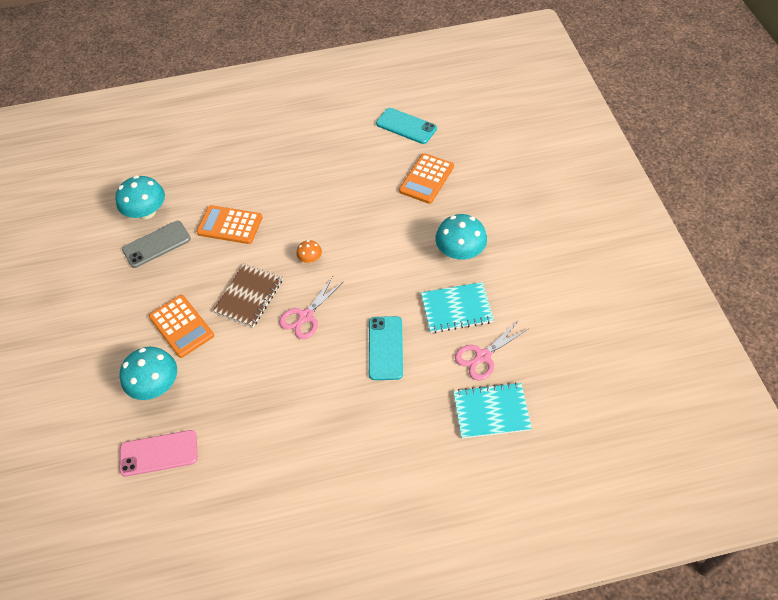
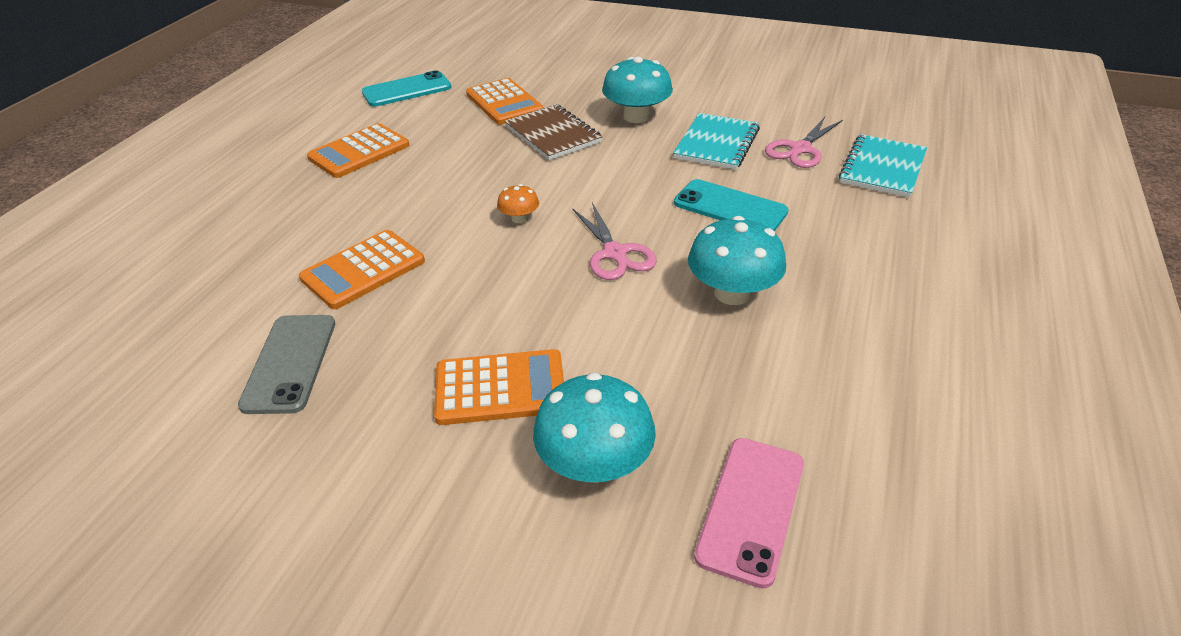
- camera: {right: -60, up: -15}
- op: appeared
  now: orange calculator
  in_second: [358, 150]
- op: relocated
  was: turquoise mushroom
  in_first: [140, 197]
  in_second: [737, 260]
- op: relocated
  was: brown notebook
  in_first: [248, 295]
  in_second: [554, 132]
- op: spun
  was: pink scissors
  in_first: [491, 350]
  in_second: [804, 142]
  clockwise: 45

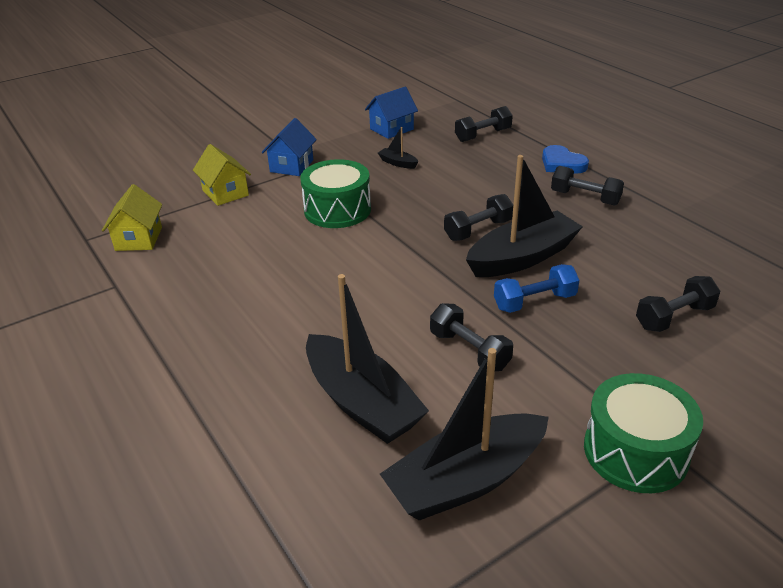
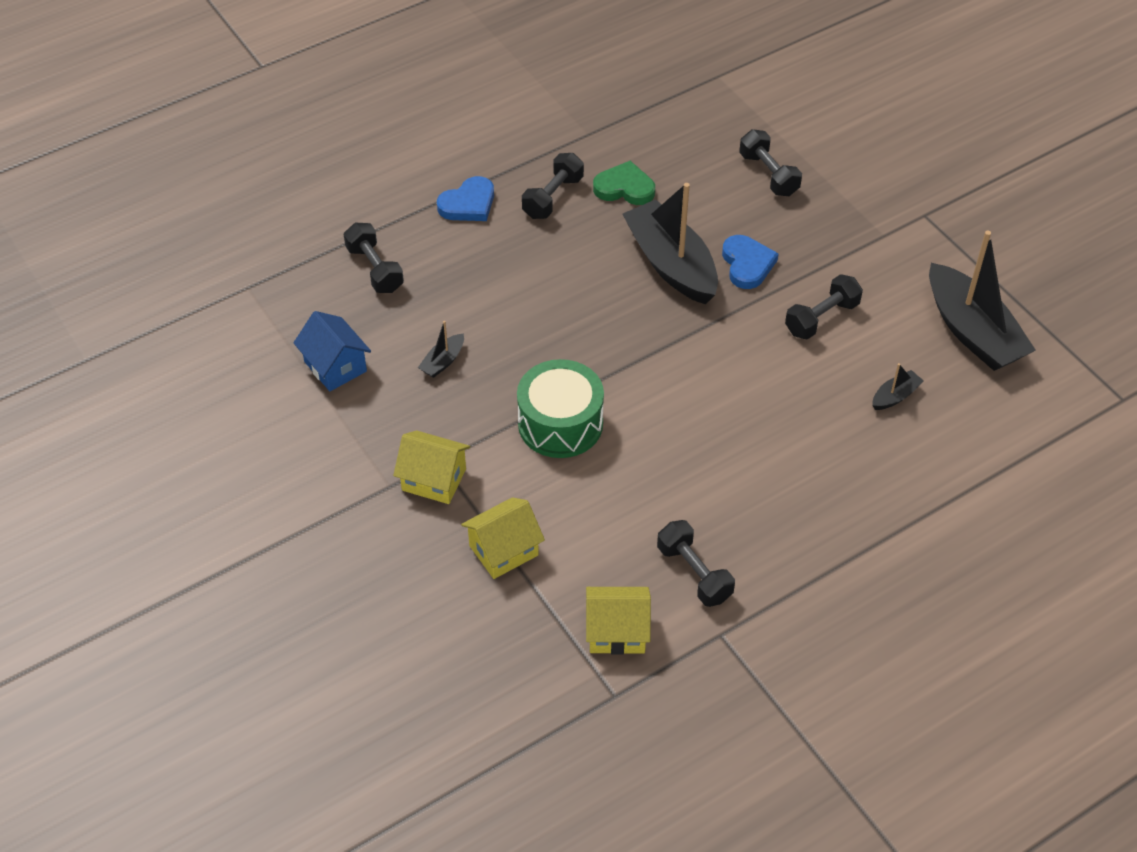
- camera: {right: -90, up: 15}
- op: missing
  was: green drum
  in_first: [643, 433]
- op: appeared
  now: green heart
  in_second: [624, 183]
- op: relocated
  was: black dumbbell
  in_first: [478, 217]
  in_second: [696, 563]
- op: exchanged
  was: blue dumbbell
  now: blue heart
  in_first: [536, 288]
  in_second: [750, 262]
- op: colour
  was: blue house
  now: yellow house
  in_first: [289, 147]
  in_second: [431, 467]
- op: size
  was: black boat
  in_first: [367, 359]
  in_second: [898, 386]
  ratio: 0.42

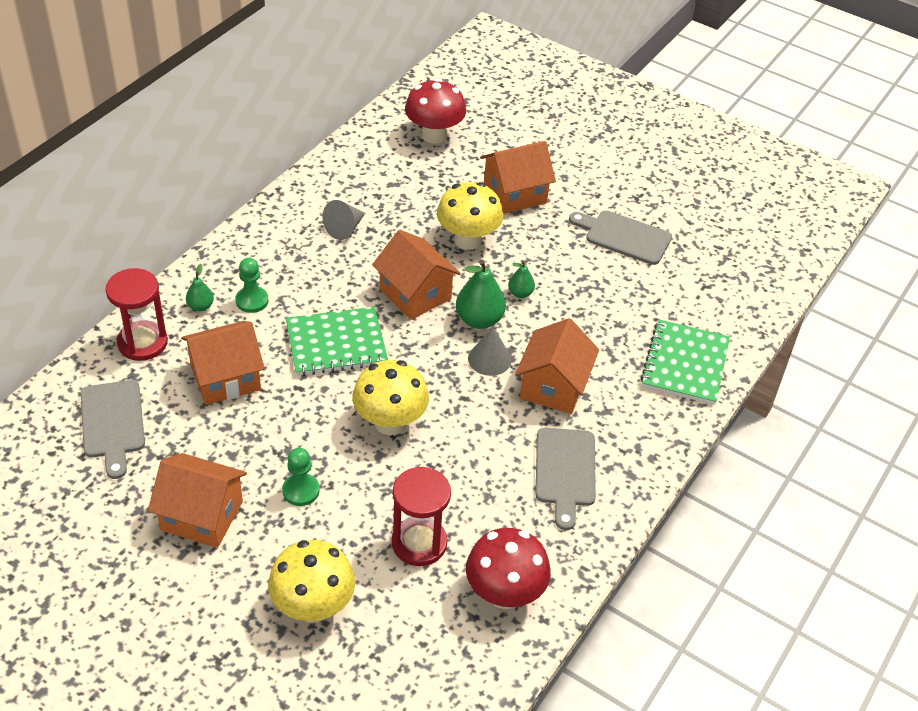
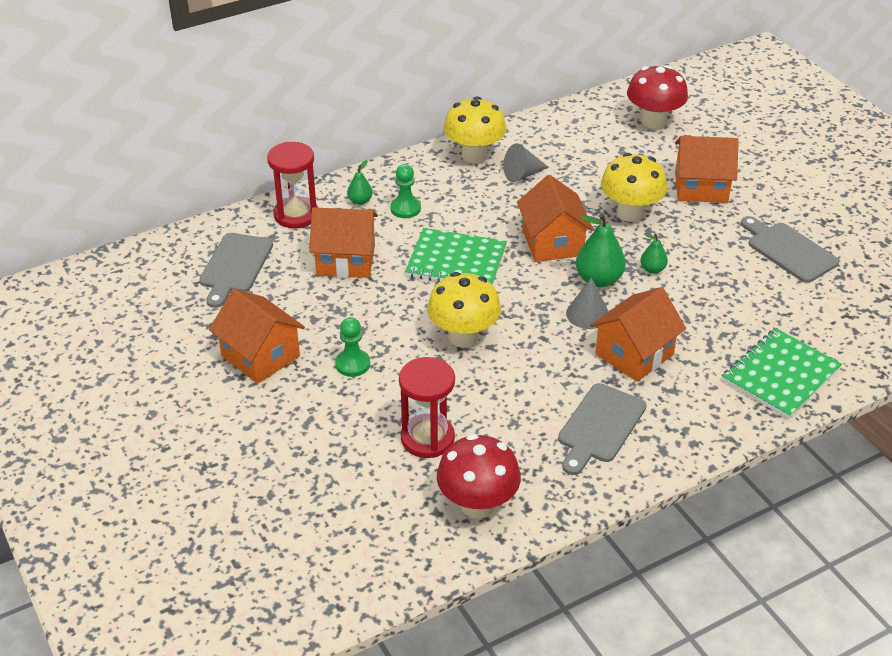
- camera: {right: 30, up: -5}
- op: relocated
  was: yellow mushroom
  in_first: [311, 581]
  in_second: [475, 129]

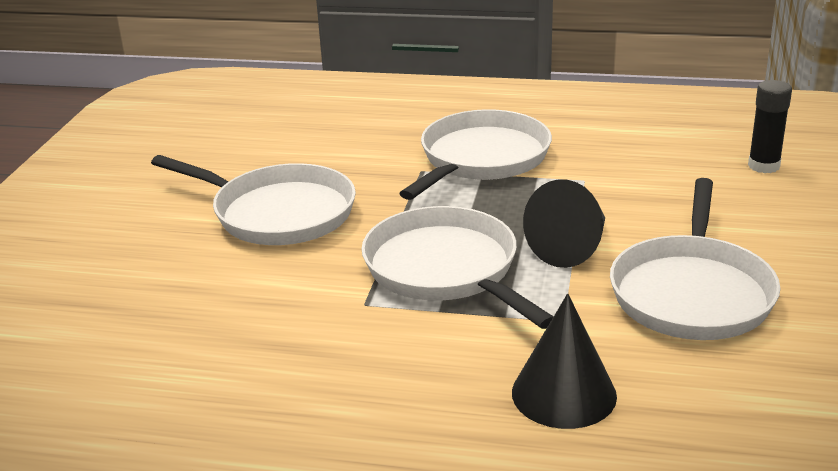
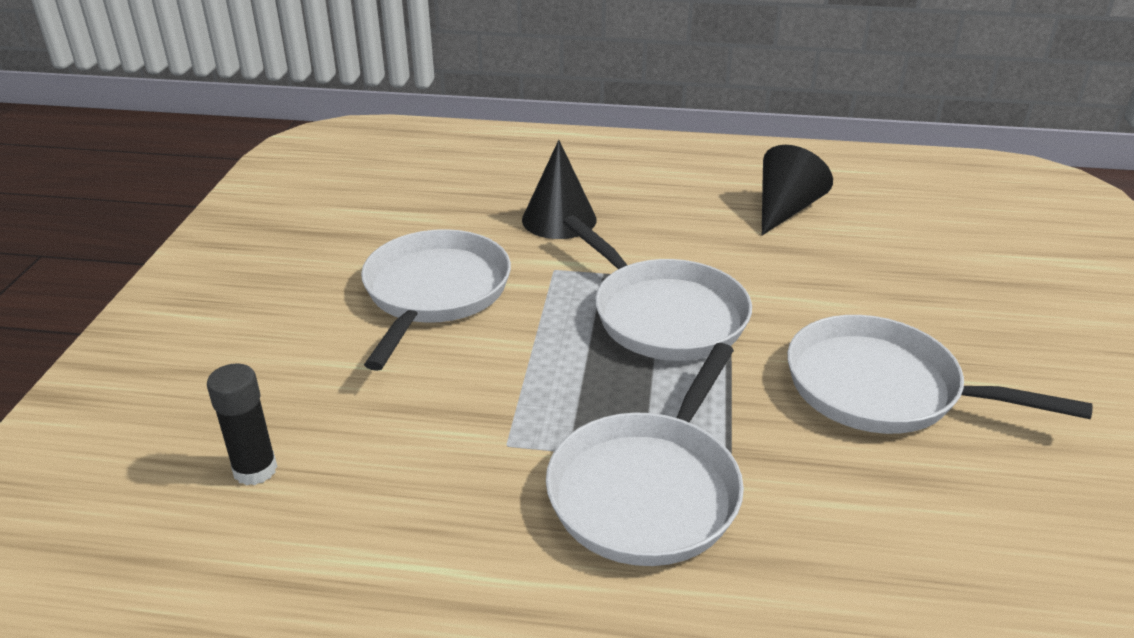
- camera: {right: 175, up: 5}
- op: relocated
  was: black cone
  in_first: [564, 223]
  in_second: [797, 190]

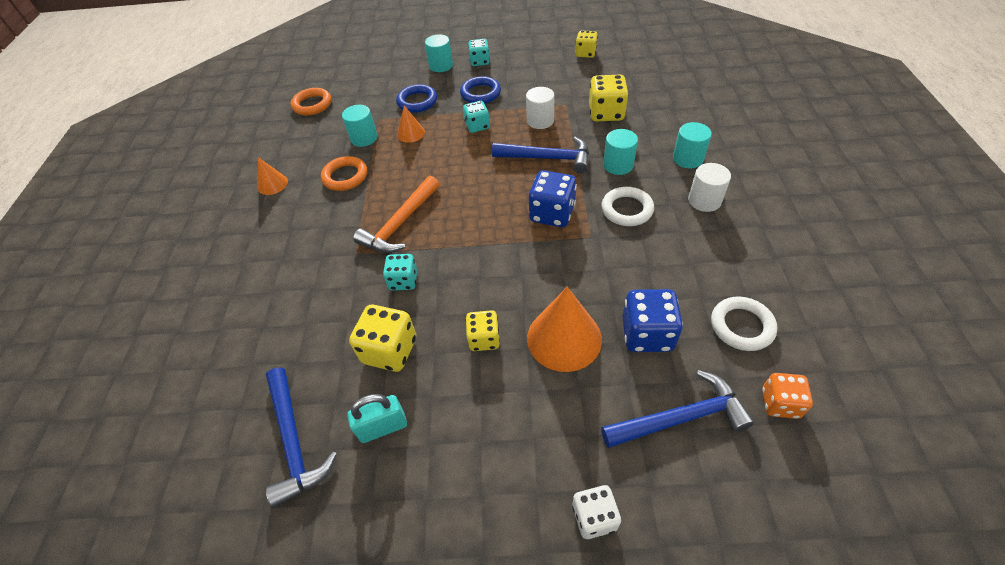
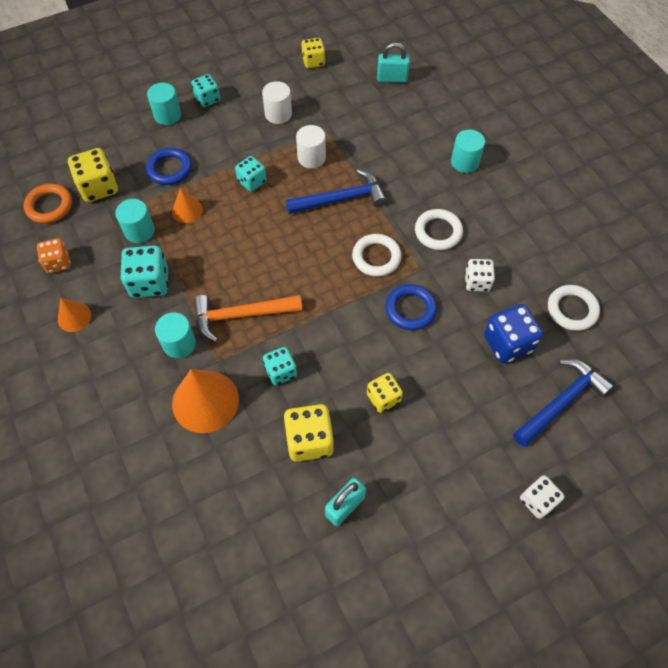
- camera: {right: -30, up: 10}
- op: missing
  was: blue hammer
  in_first: [301, 438]
- op: appeared
  now: turquoise padlock
  in_second: [393, 62]
- op: appeared
  now: white dice
  in_second: [480, 275]
- op: relocated
  was: blue ring
  in_first: [480, 90]
  in_second: [411, 307]
- op: relocated
  was: orange cone
  in_first: [564, 329]
  in_second: [205, 401]
- op: relocated
  was: yellow dice
  in_first: [609, 97]
  in_second: [93, 175]
- op: relocated
  was: turquoise cylinder
  in_first: [620, 152]
  in_second: [175, 335]
- op: relocated
  was: white cylinder
  in_first: [709, 187]
  in_second: [277, 102]
- op: relocated
  was: orange dice
  in_first: [787, 396]
  in_second: [54, 255]
- op: exchanged
  was: orange ring
  now: turquoise dice
  in_first: [344, 173]
  in_second: [144, 271]
- op: exchanged
  was: blue dice
  now: white ring
  in_first: [553, 198]
  in_second: [377, 255]
- op: spun
  was: orange hammer
  in_first: [396, 214]
  in_second: [247, 318]
  clockwise: 75

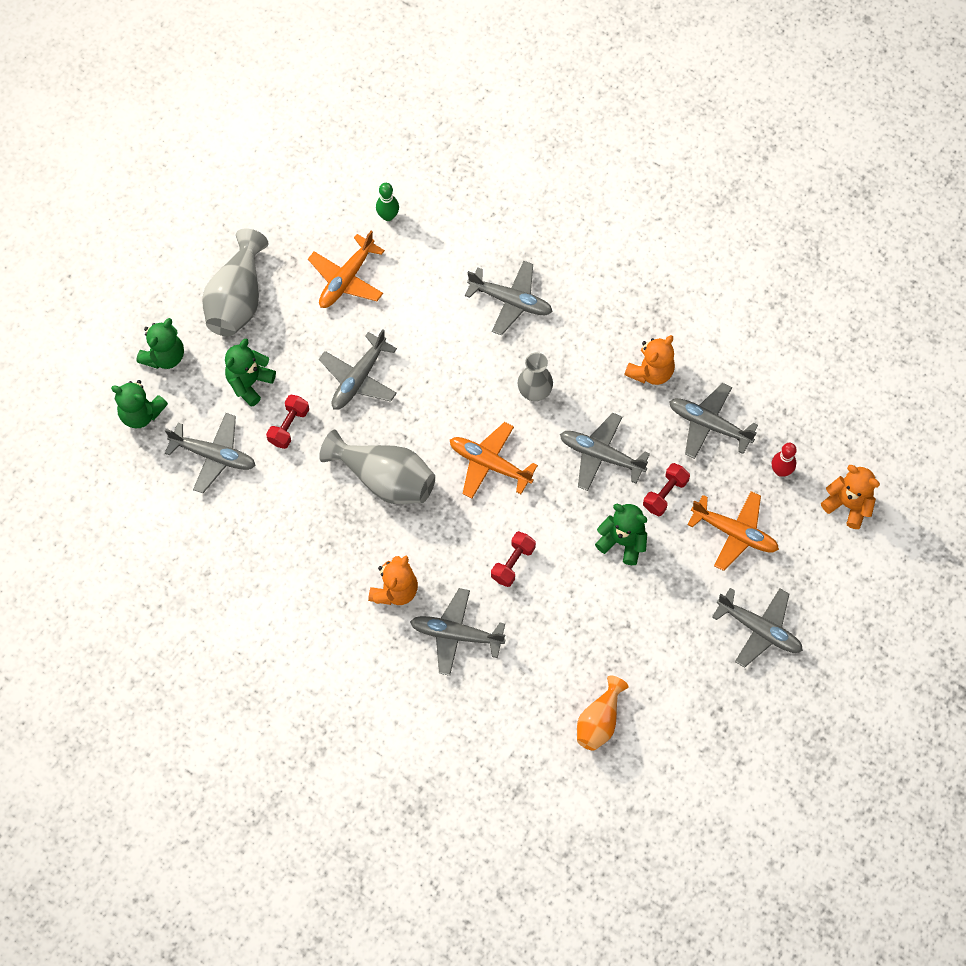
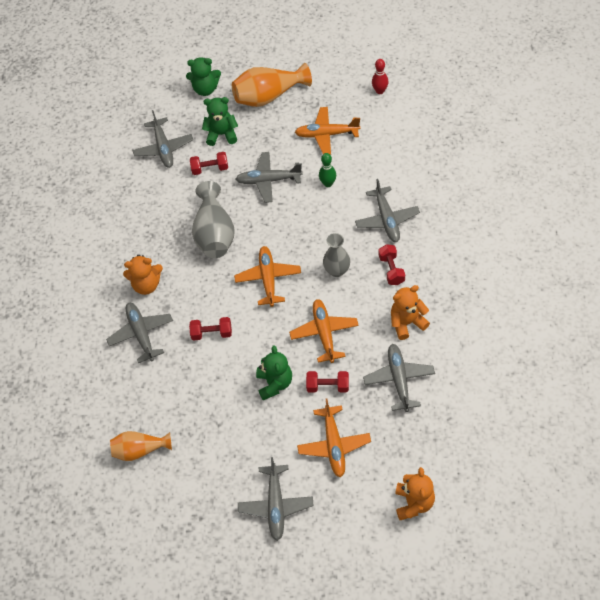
- camera: {right: 60, up: -10}
- op: missing
  was: green teddy bear
  in_first: [139, 404]
- op: appeared
  now: red dumbbell
  in_second: [392, 264]
- op: relocated
  was: green bowling pin
  in_first: [387, 202]
  in_second: [327, 170]
- op: relocated
  was: red bowling pin
  in_first: [784, 460]
  in_second: [380, 76]
- op: colour
  was: grey vase
  now: orange vase
  in_first: [235, 282]
  in_second: [272, 85]
- op: colour
  was: grey plane
  now: orange plane
  in_first: [605, 452]
  in_second: [324, 331]
- op: spun
  was: orange teddy bear
  in_first: [649, 360]
  in_second: [410, 312]
  clockwise: 150

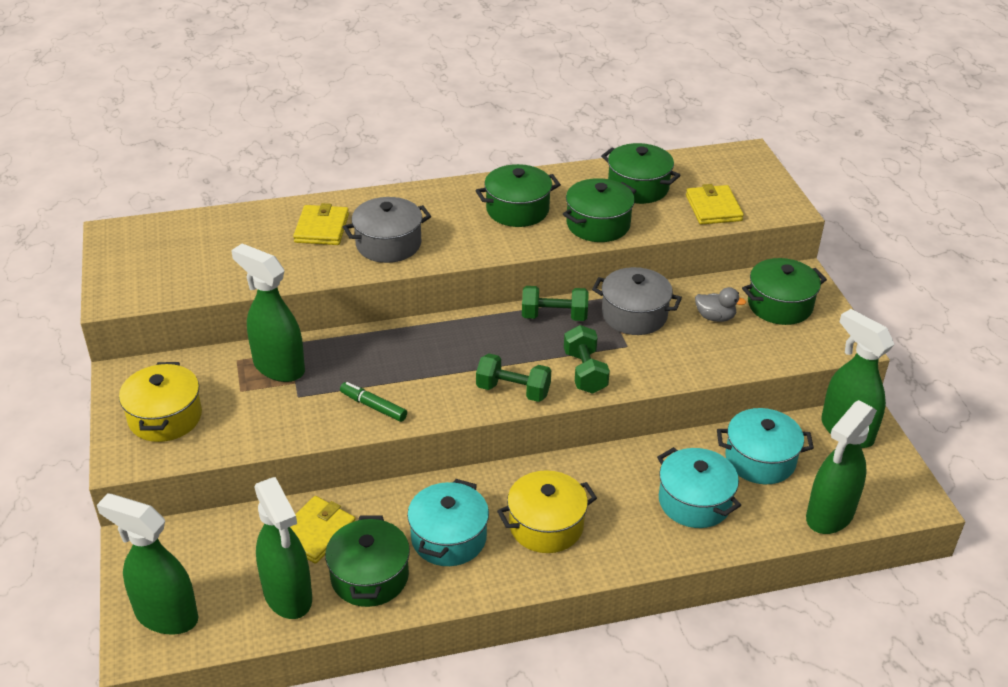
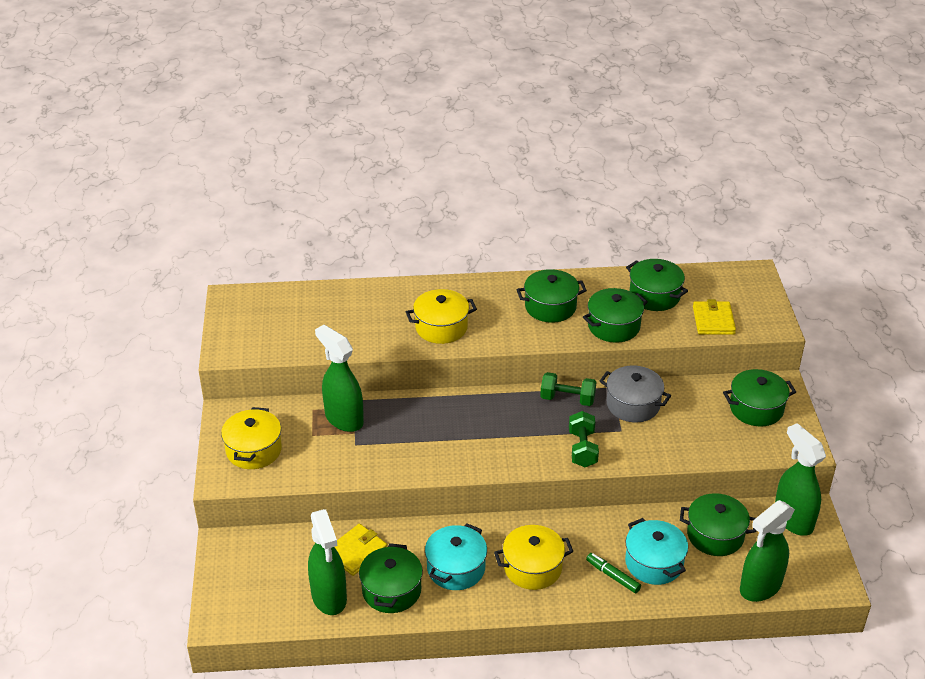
- camera: {right: 10, up: 0}
- op: missing
  was: green spray bottle
  in_first: [147, 564]
- op: missing
  was: yellow wallet
  in_first: [321, 224]
- op: missing
  was: green dumbbell
  in_first: [513, 377]
- op: missing
  was: grey duck
  in_first: [720, 304]
- op: relocated
  was: green marker
  in_first: [373, 402]
  in_second: [613, 573]
- op: colour
  was: grey pot
  now: yellow pot
  in_first: [387, 230]
  in_second: [441, 316]
- op: colour
  was: turquoise pot
  now: green pot
  in_first: [765, 446]
  in_second: [718, 524]

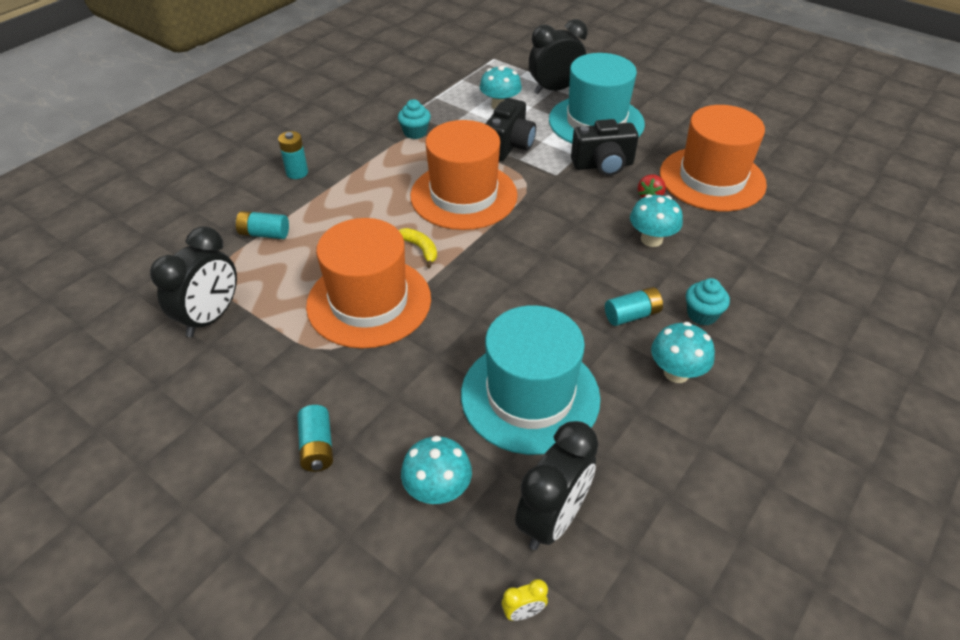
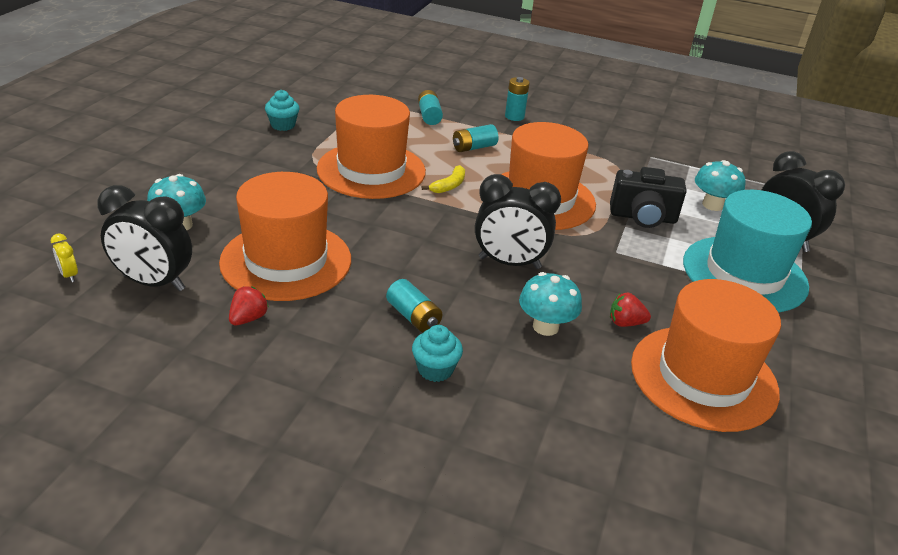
- camera: {right: 70, up: -10}
- op: missing
  was: black camera
  in_first: [605, 147]
- op: missing
  was: turquoise mushroom
  in_first: [683, 352]
- op: appeared
  now: red strawberry
  in_second: [249, 305]
- op: relocated
  was: black clock
  in_first: [193, 281]
  in_second: [518, 221]
- op: relocated
  was: turquoise battery
  in_first: [315, 438]
  in_second: [475, 138]
- op: relocated
  was: turquoise cupcake
  in_first: [414, 119]
  in_second: [282, 110]
- op: colour
  was: turquoise hat
  now: orange hat
  in_first: [531, 380]
  in_second: [285, 236]

